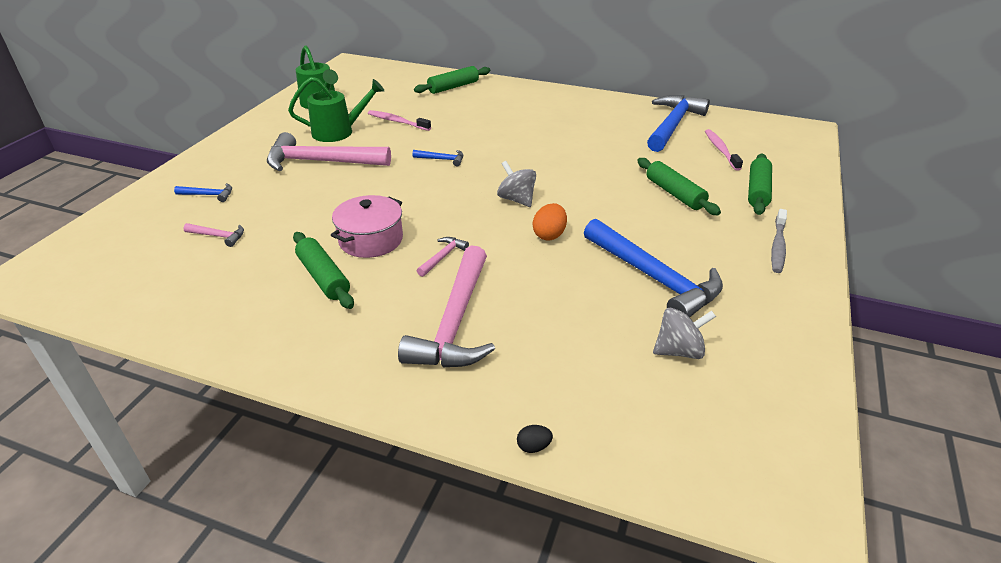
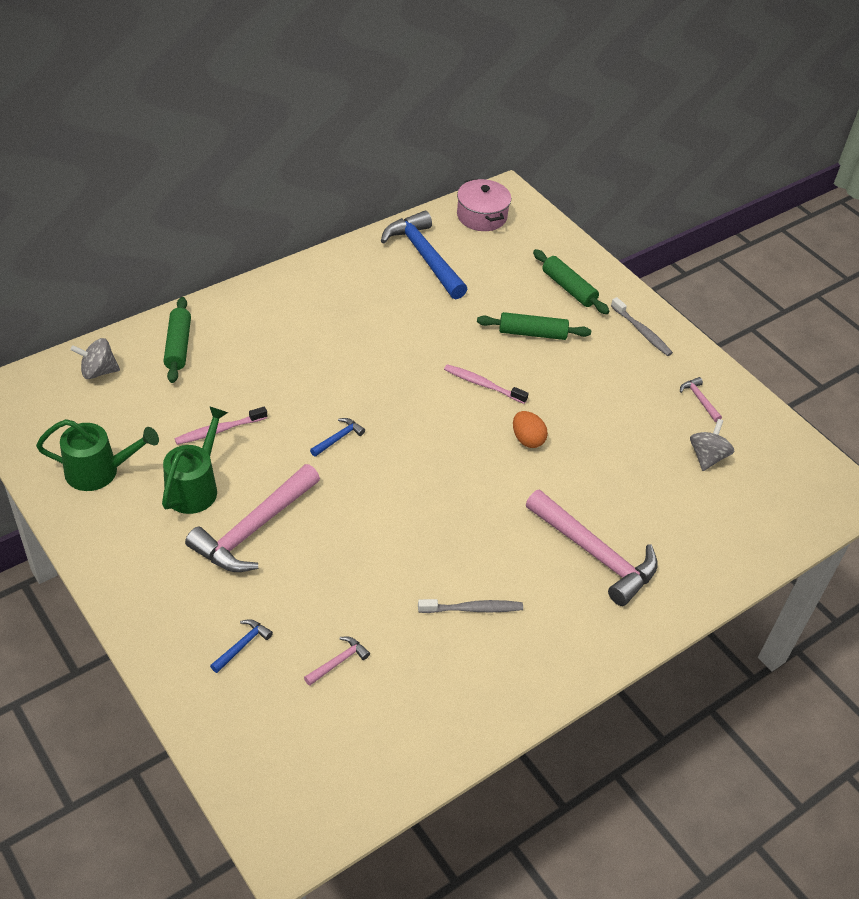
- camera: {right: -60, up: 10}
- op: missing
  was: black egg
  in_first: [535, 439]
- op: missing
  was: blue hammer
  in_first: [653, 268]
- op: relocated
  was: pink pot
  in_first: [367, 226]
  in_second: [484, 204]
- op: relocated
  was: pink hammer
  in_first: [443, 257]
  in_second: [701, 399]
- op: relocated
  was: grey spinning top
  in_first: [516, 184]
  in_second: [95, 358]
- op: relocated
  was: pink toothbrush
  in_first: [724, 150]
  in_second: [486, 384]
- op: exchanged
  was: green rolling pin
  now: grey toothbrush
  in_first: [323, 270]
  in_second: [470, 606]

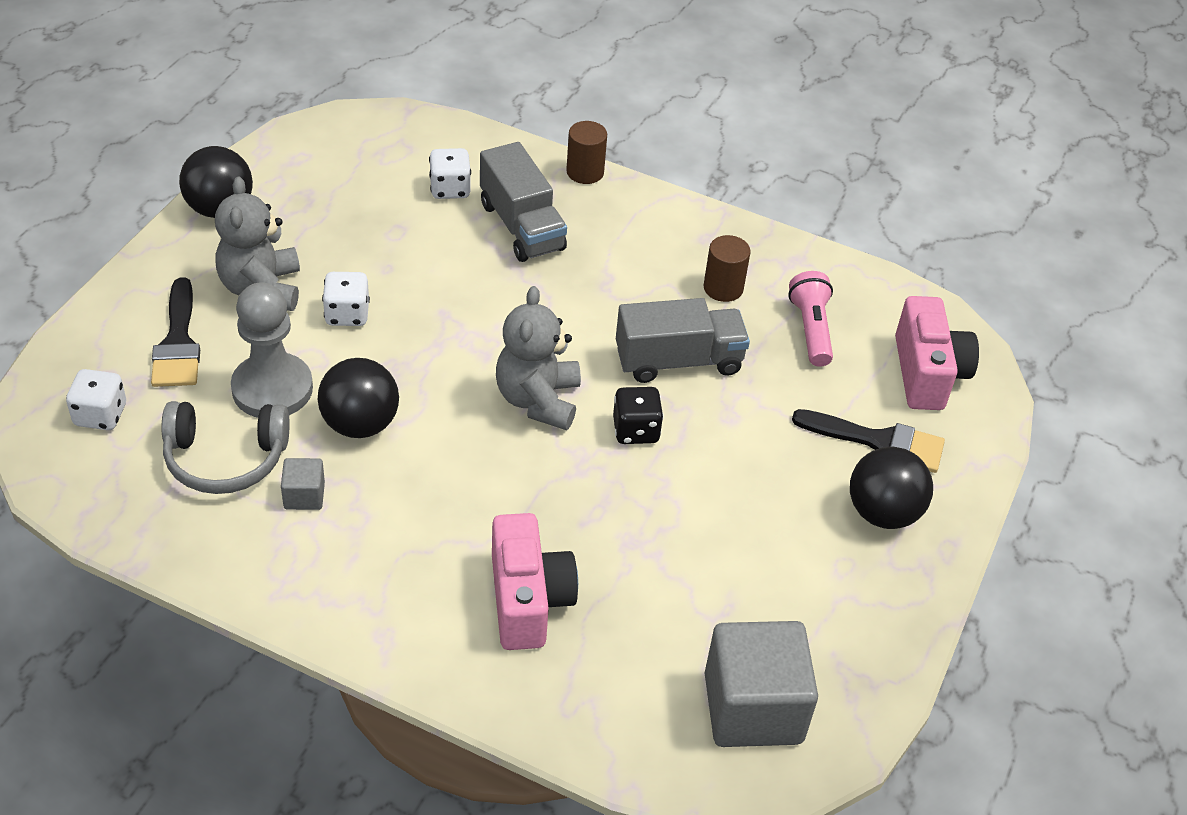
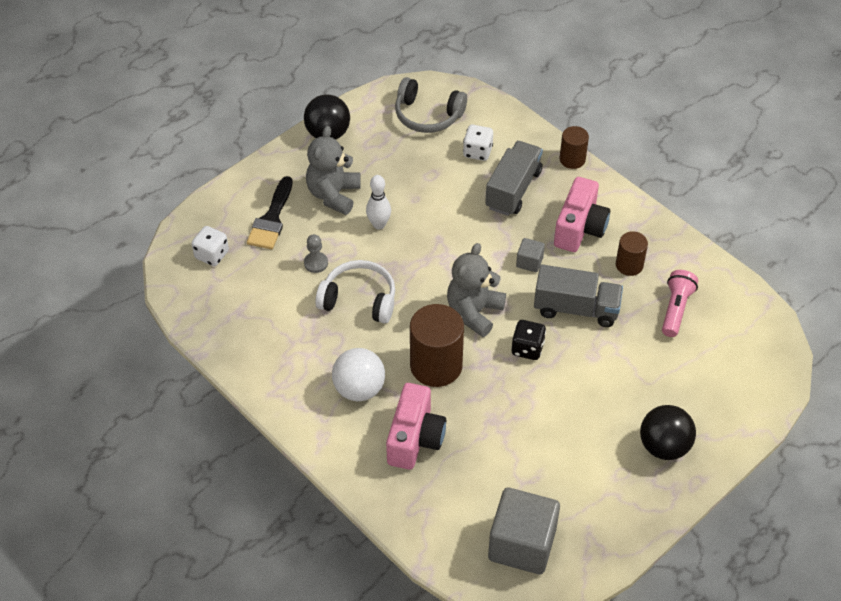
- camera: {right: 25, up: 5}
- op: missing
  was: black brush
  in_first: [868, 441]
- op: appeared
  now: white ball
  in_second: [358, 374]
- op: appeared
  now: brown cylinder
  in_second: [437, 345]
- op: relocated
  was: grey headphones
  in_first: [225, 447]
  in_second: [431, 105]
- op: relocated
  was: grey cube
  in_first: [303, 484]
  in_second: [530, 255]
- op: relocated
  was: pink camera
  in_first: [937, 353]
  in_second: [582, 214]
- op: exchanged
  was: black ball
  now: white headphones
  in_first: [358, 398]
  in_second: [355, 292]
- op: exchanged
  was: white dice
  now: white bowling pin
  in_first: [346, 299]
  in_second: [378, 202]
- op: spun
  was: grey truck
  in_first: [523, 202]
  in_second: [514, 178]
  clockwise: -150
- op: size
  was: grey pawn
  in_first: [272, 350]
  in_second: [316, 253]
  ratio: 0.48

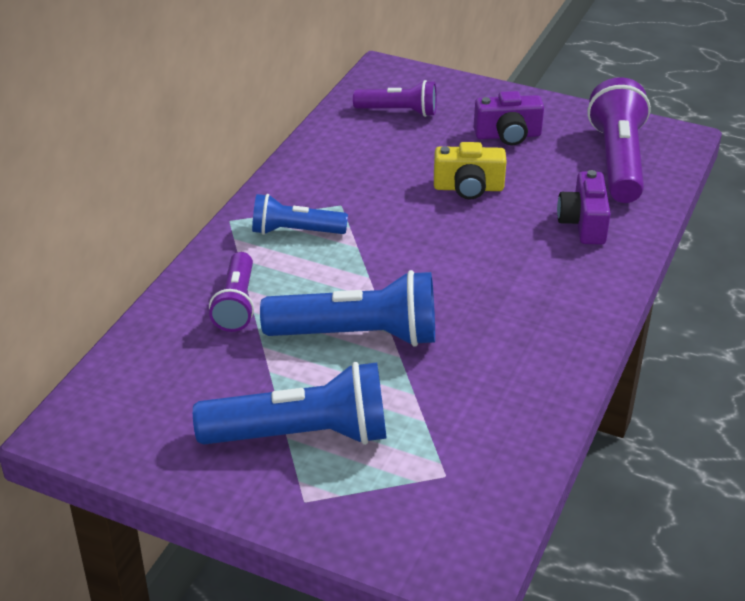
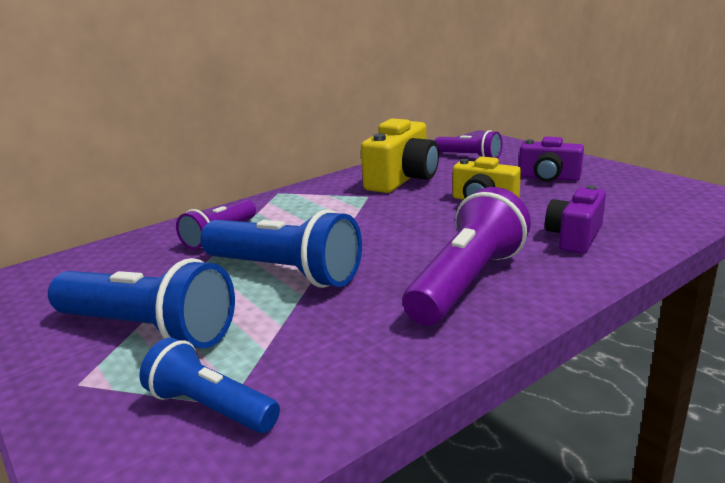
- camera: {right: 30, up: -15}
- op: appeared
  now: yellow camera
  in_second: [400, 155]
- op: relocated
  was: blue flashlight
  in_first: [300, 214]
  in_second: [209, 385]
- op: relocated
  was: purple flashlight
  in_first: [619, 140]
  in_second: [467, 256]

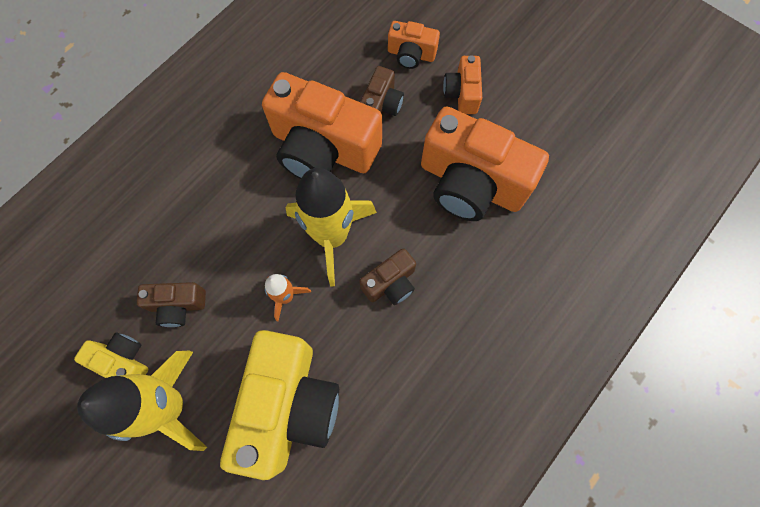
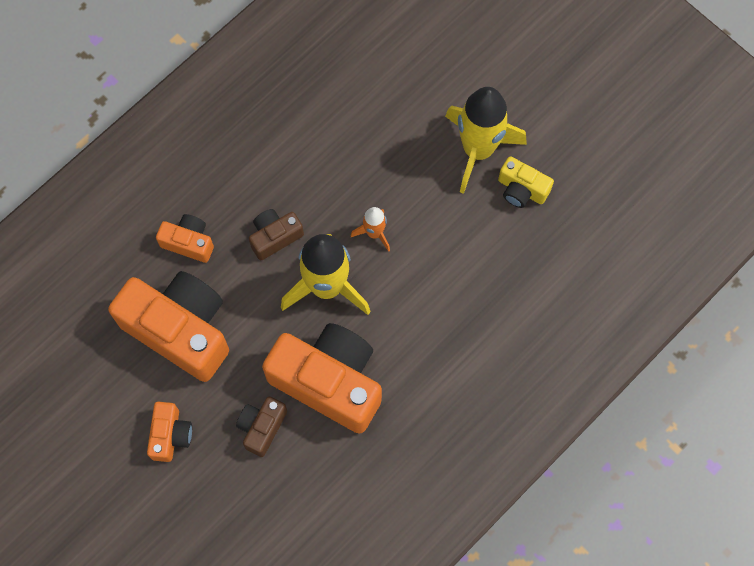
- camera: {right: -175, up: 0}
- op: missing
  was: brown camera
  in_first: [171, 304]
- op: missing
  was: yellow camera
  in_first: [279, 405]
- op: relocated
  was: orange camera
  in_first: [414, 45]
  in_second: [185, 238]

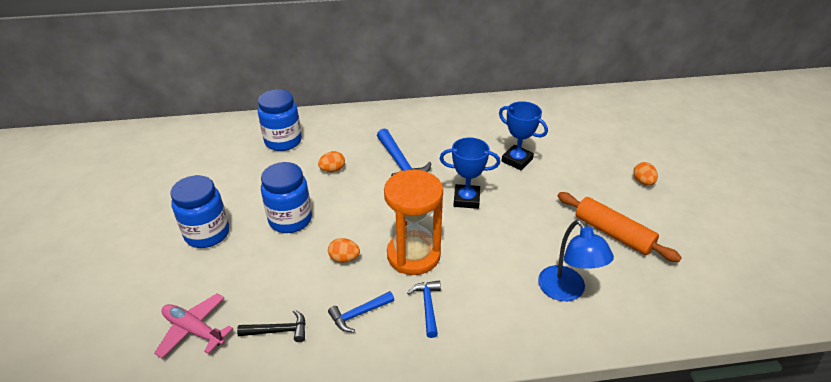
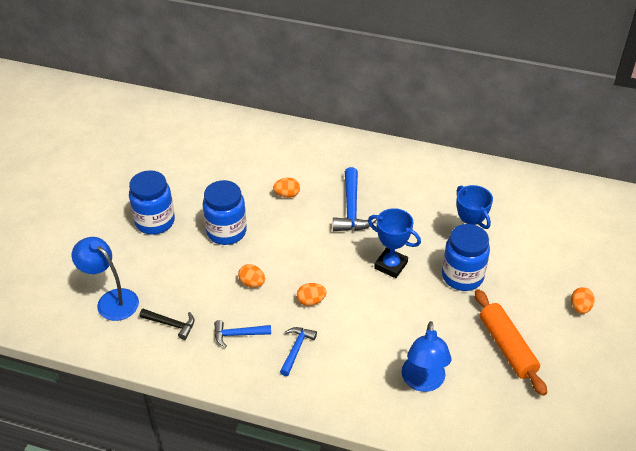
- camera: {right: 25, up: 5}
- op: relocated
  was: blue jar
  in_first: [280, 120]
  in_second: [466, 257]
- op: exchanged
  was: pink plane
  now: blue lamp
  in_first: [193, 326]
  in_second: [105, 279]
- op: exchanged
  was: orange hourglass
  now: orange egg
  in_first: [413, 222]
  in_second: [312, 294]

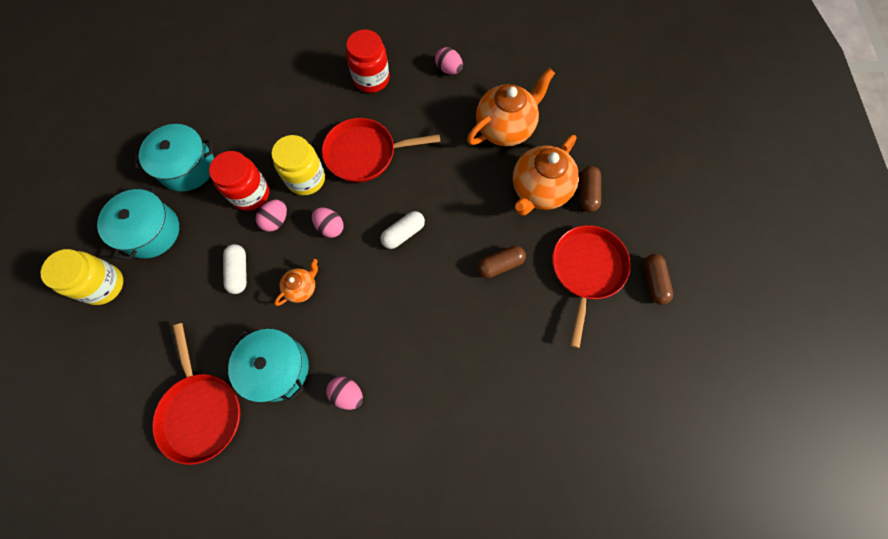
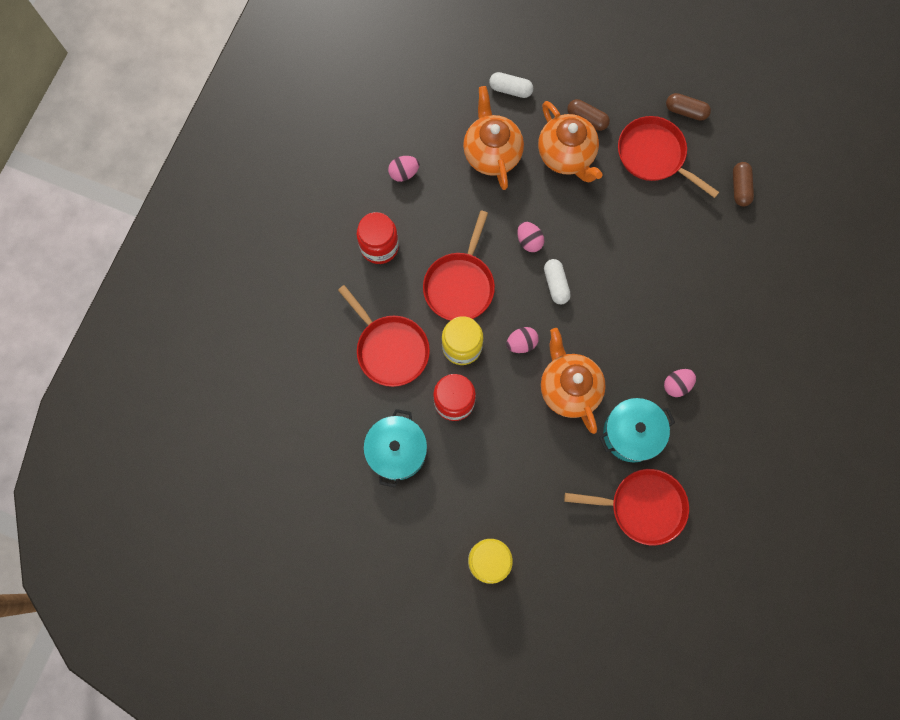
- camera: {right: -65, up: 5}
- op: missing
  was: turquoise pot
  in_first: [138, 222]
- op: appeared
  now: red pan
  in_second: [384, 336]
- op: relocated
  was: white capsule
  in_first: [235, 269]
  in_second: [511, 85]
- op: relocated
  was: pink egg
  in_first: [271, 215]
  in_second: [530, 237]
- op: relocated
  was: brown capsule
  in_first: [501, 262]
  in_second: [743, 184]
- op: size
  was: orange teapot
  in_first: [296, 282]
  in_second: [573, 381]
  ratio: 1.97

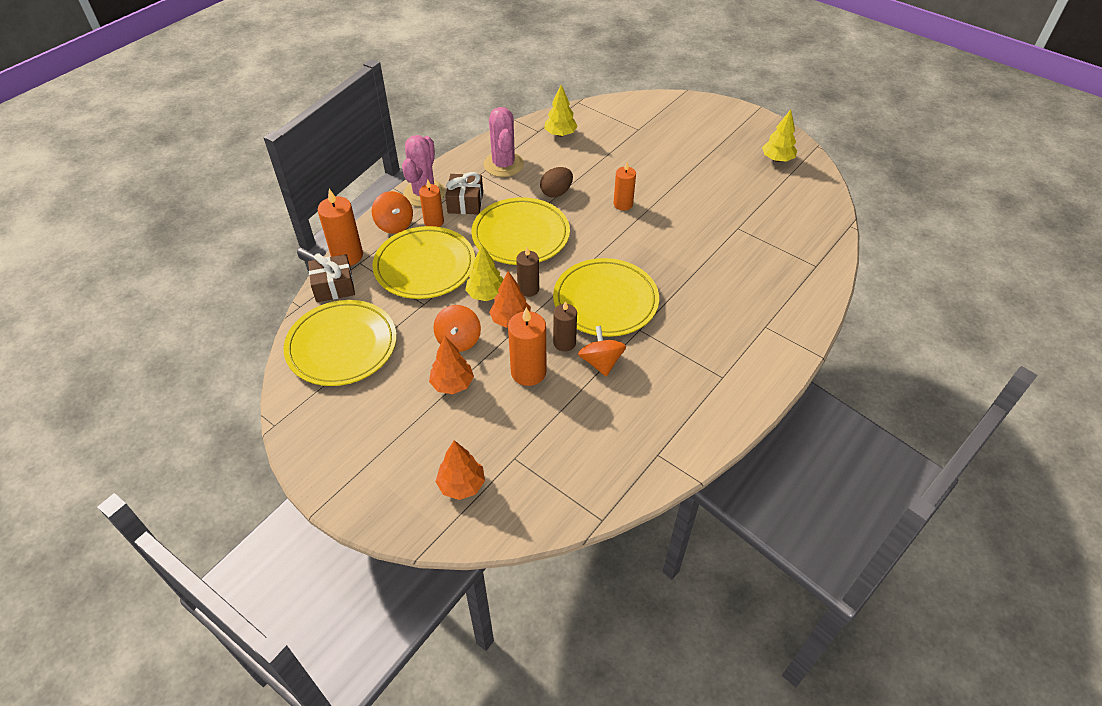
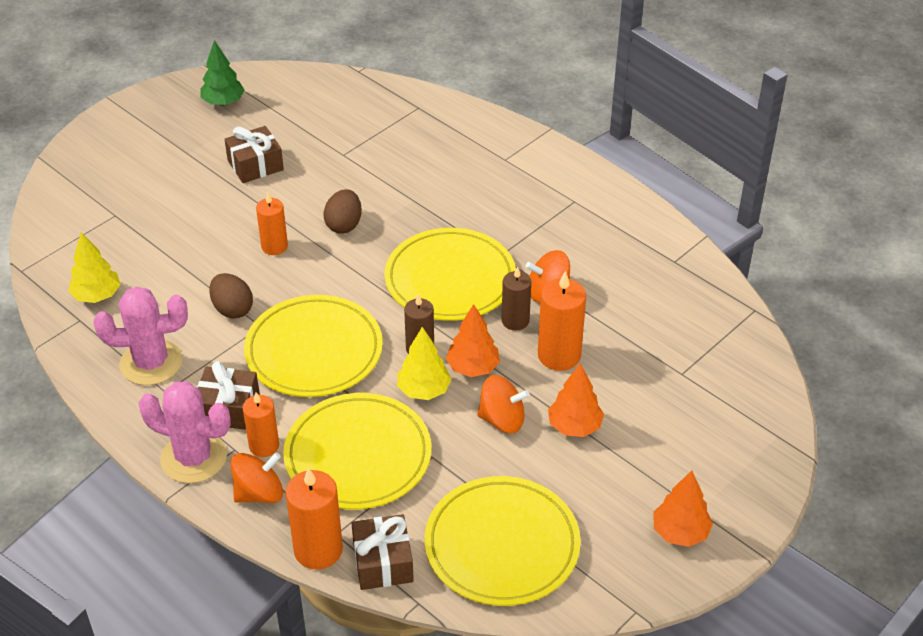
- camera: {right: -85, up: -5}
- op: appeared
  now: brown gift
  in_second: [254, 154]
- op: appeared
  now: brown egg
  in_second: [343, 211]
- op: relocated
  was: orange tree
  in_first: [460, 470]
  in_second: [683, 508]
- op: colour
  was: yellow tree
  now: green tree
  in_first: [779, 135]
  in_second: [222, 73]

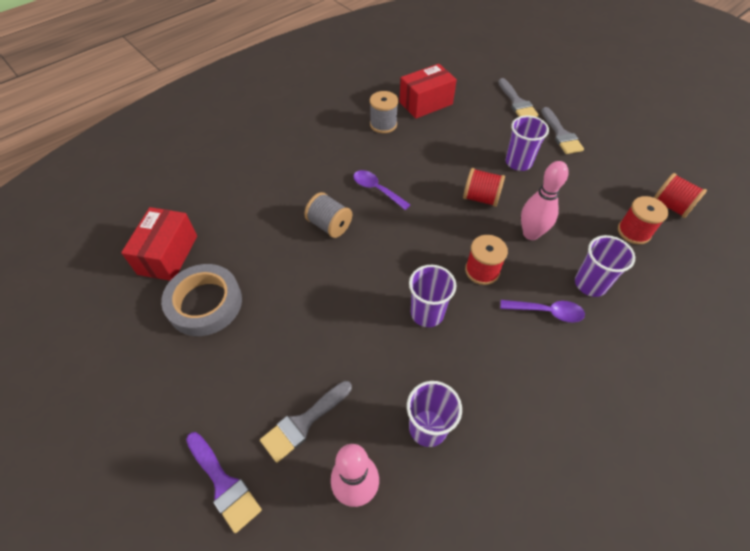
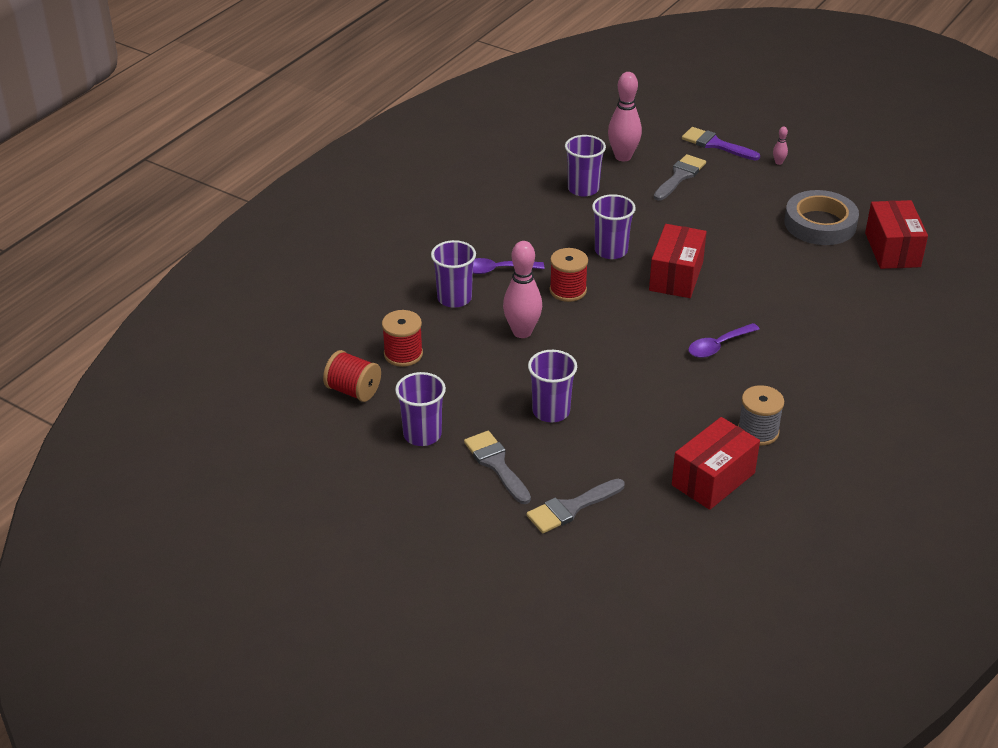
- camera: {right: 165, up: -15}
- op: missing
  was: grey spool
  in_first: [328, 215]
- op: missing
  was: red spool
  in_first: [484, 187]
- op: appeared
  now: purple cup
  in_second: [420, 409]
- op: appeared
  now: red box
  in_second: [677, 261]
- op: appeared
  now: pink bowling pin
  in_second: [780, 145]
- op: spun
  was: purple spoon
  in_first: [381, 190]
  in_second: [724, 340]
  clockwise: 120
- op: spun
  was: grey brush
  in_first: [518, 97]
  in_second: [575, 506]
  clockwise: -90

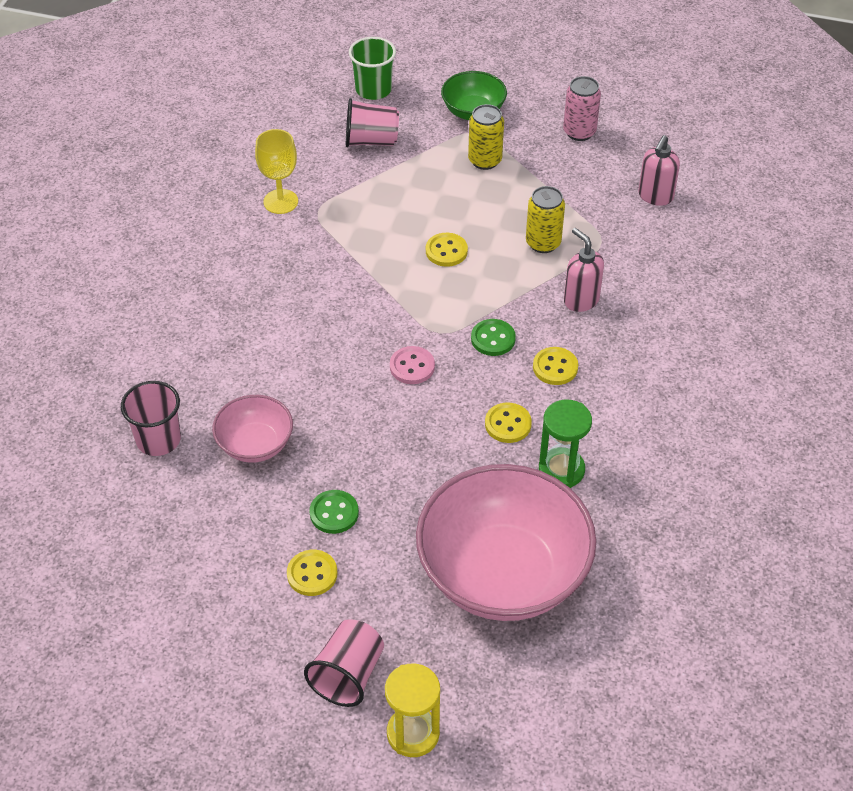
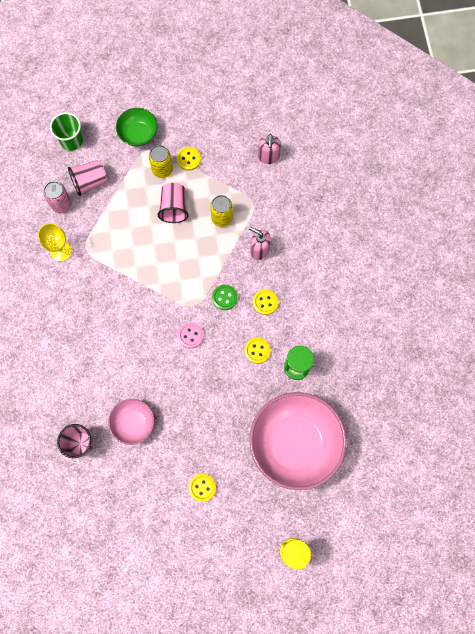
- camera: {right: -25, up: 25}
- op: missing
  was: green button
  in_first: [334, 512]
- op: relocated
  was: pink cup
  in_first: [344, 663]
  in_second: [173, 203]
- op: relocated
  was: yellow button
  in_first: [447, 250]
  in_second: [188, 159]
- op: relocated
  was: pink can
  in_first: [582, 108]
  in_second: [57, 197]

